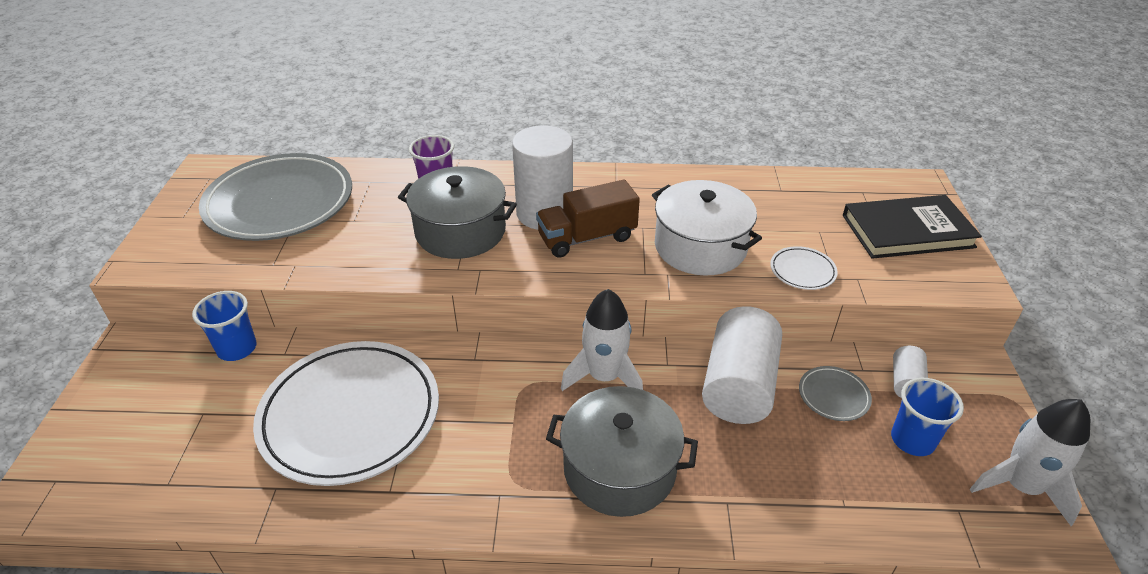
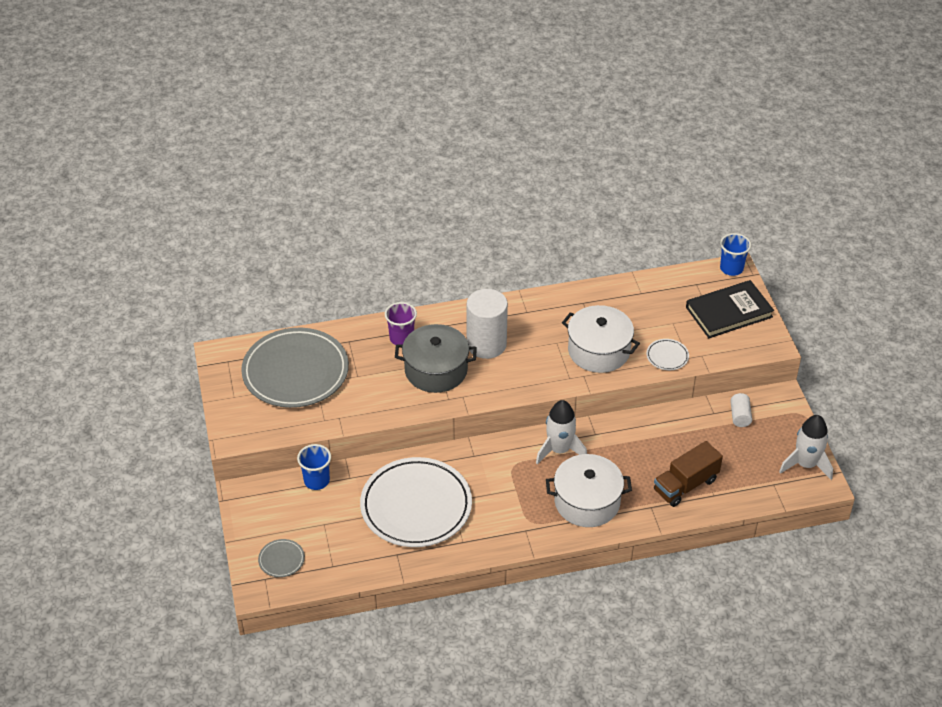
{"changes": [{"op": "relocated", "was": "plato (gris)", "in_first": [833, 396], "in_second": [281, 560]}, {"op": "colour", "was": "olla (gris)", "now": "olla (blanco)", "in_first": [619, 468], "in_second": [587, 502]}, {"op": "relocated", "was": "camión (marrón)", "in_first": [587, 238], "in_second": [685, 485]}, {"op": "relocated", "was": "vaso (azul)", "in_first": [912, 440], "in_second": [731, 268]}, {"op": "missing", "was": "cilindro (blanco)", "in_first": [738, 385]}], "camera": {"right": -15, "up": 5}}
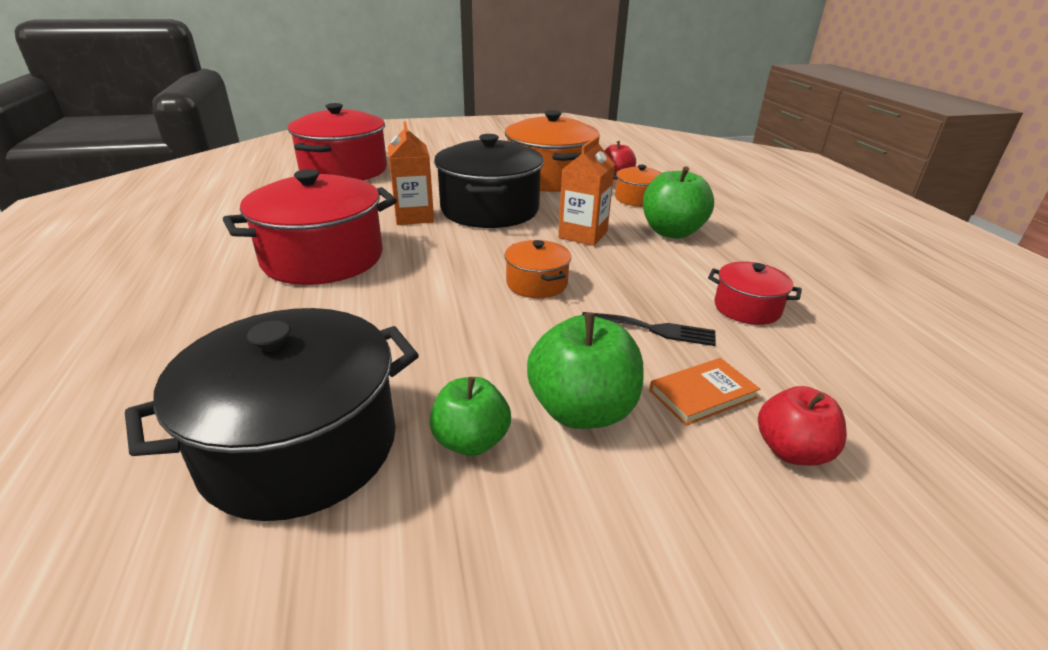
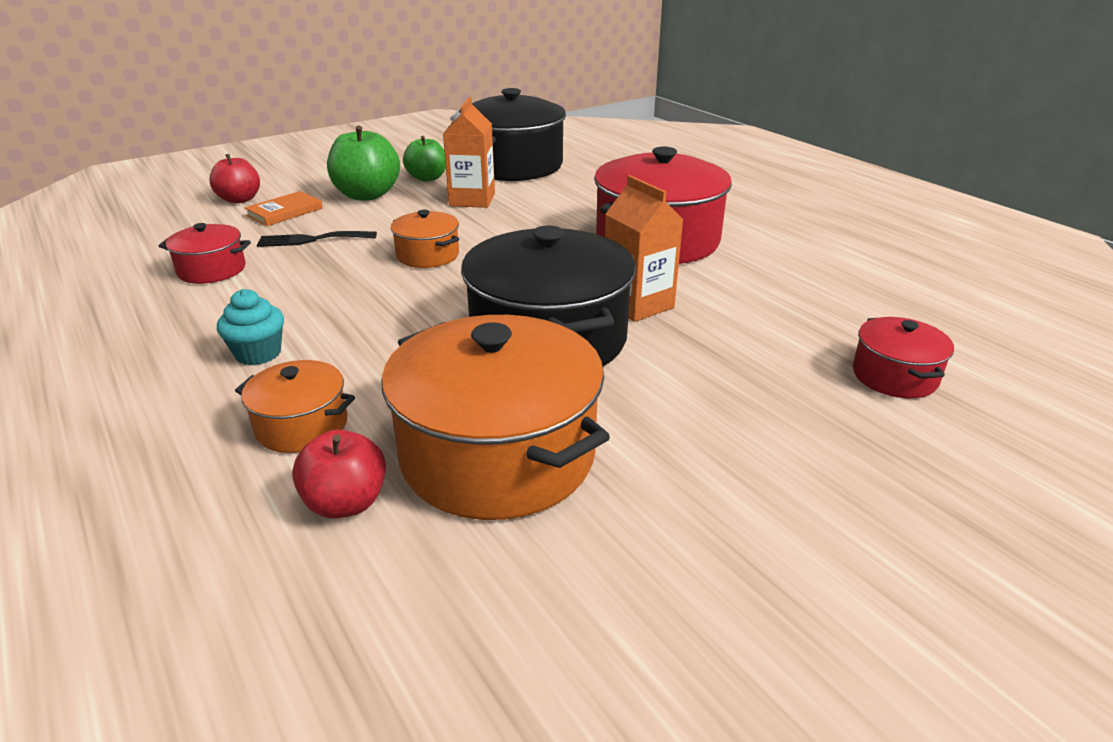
{"changes": [{"op": "exchanged", "was": "manzana (verde)", "now": "magdalena (turquesa)", "in_first": [672, 232], "in_second": [258, 353]}, {"op": "relocated", "was": "cartón de leche (naranja)", "in_first": [583, 235], "in_second": [472, 200]}, {"op": "size", "was": "olla (rojo)", "in_first": [344, 170], "in_second": [894, 376], "ratio": 0.49}], "camera": {"right": 160, "up": 0}}
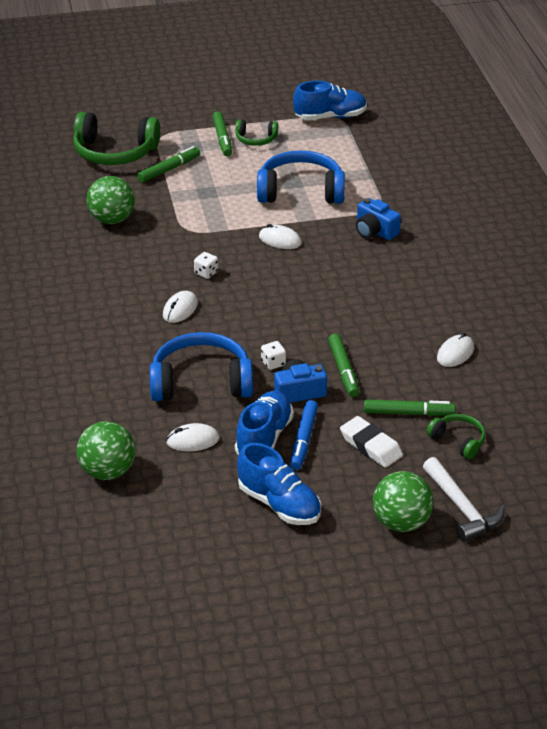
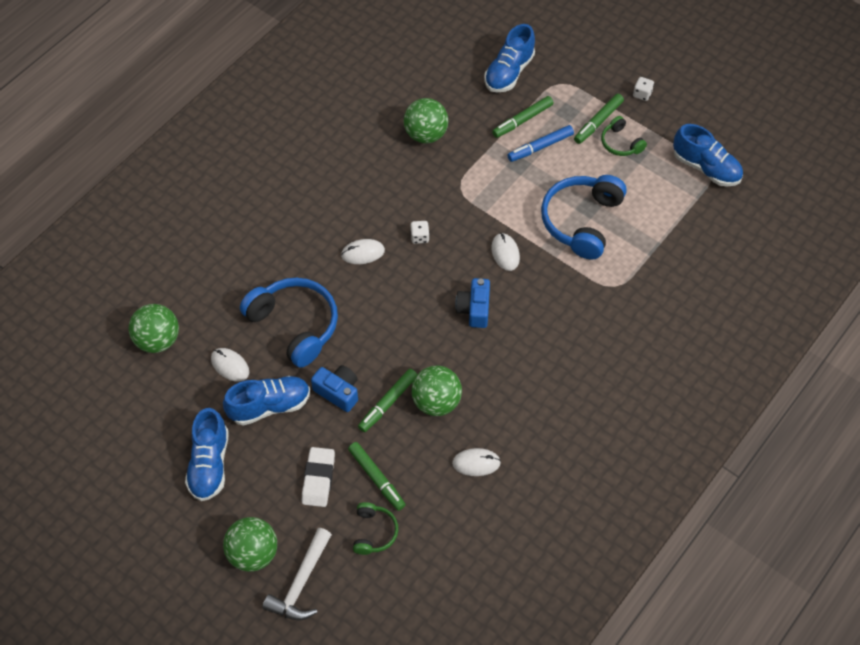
{"changes": [{"op": "appeared", "now": "pelota (verde)", "in_second": [436, 402]}, {"op": "relocated", "was": "cámara (azul)", "in_first": [375, 231], "in_second": [474, 309]}, {"op": "exchanged", "was": "auriculares (verde)", "now": "zapato (azul)", "in_first": [114, 152], "in_second": [509, 72]}, {"op": "spun", "was": "rotulador (verde)", "in_first": [169, 169], "in_second": [522, 120], "clockwise": 135}, {"op": "relocated", "was": "rotulador (azul)", "in_first": [303, 440], "in_second": [540, 147]}, {"op": "spun", "was": "auriculares (azul)", "in_first": [300, 191], "in_second": [582, 221], "clockwise": -120}, {"op": "relocated", "was": "dado (blanco)", "in_first": [273, 363], "in_second": [642, 94]}], "camera": {"right": 50, "up": 20}}
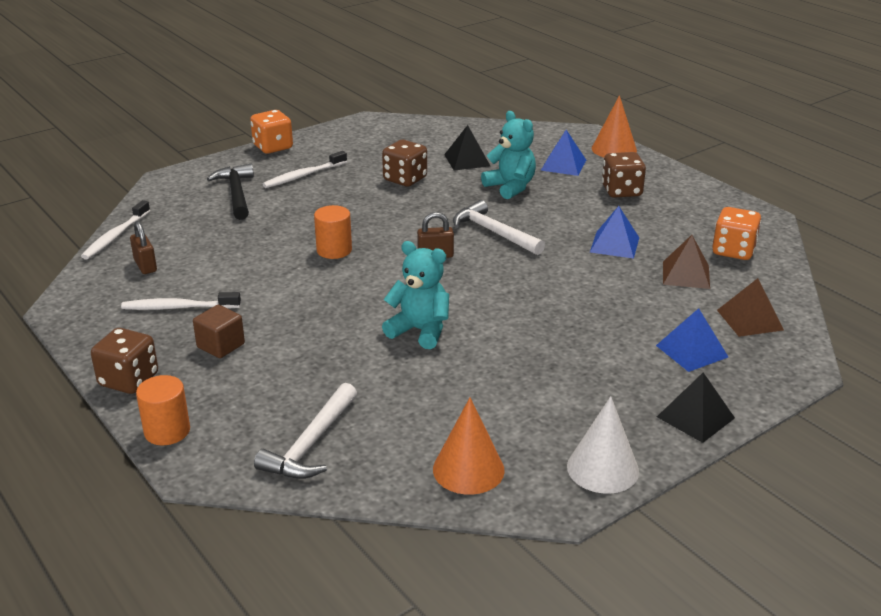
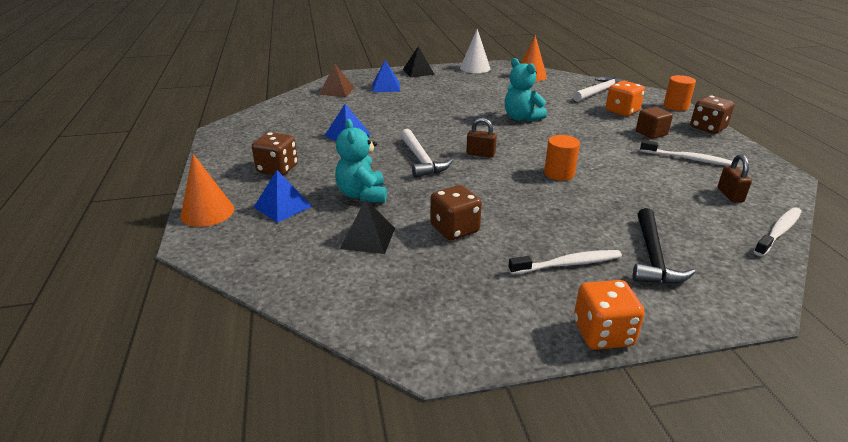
{"changes": [{"op": "relocated", "was": "dado (naranja)", "in_first": [733, 251], "in_second": [622, 111]}, {"op": "missing", "was": "pirámide (marrón)", "in_first": [686, 274]}], "camera": {"right": -155, "up": 0}}
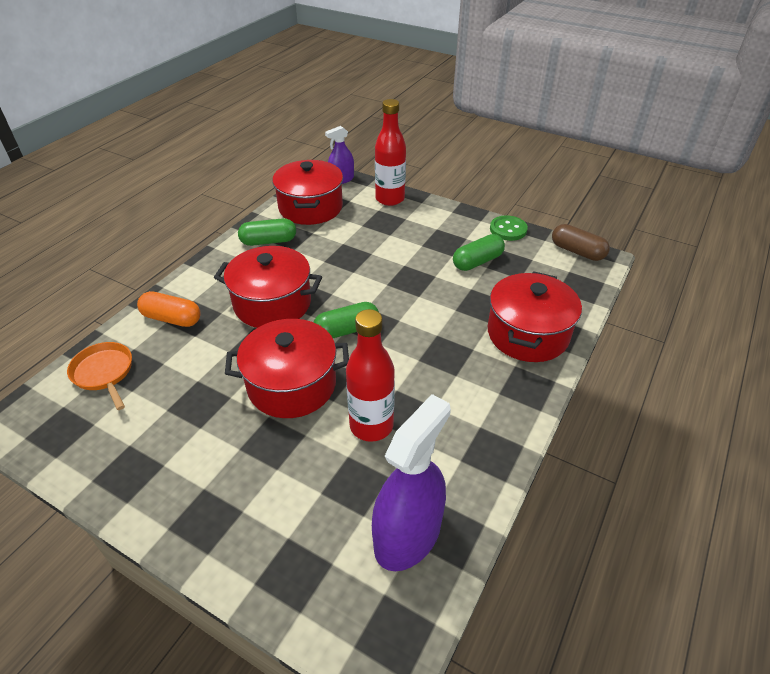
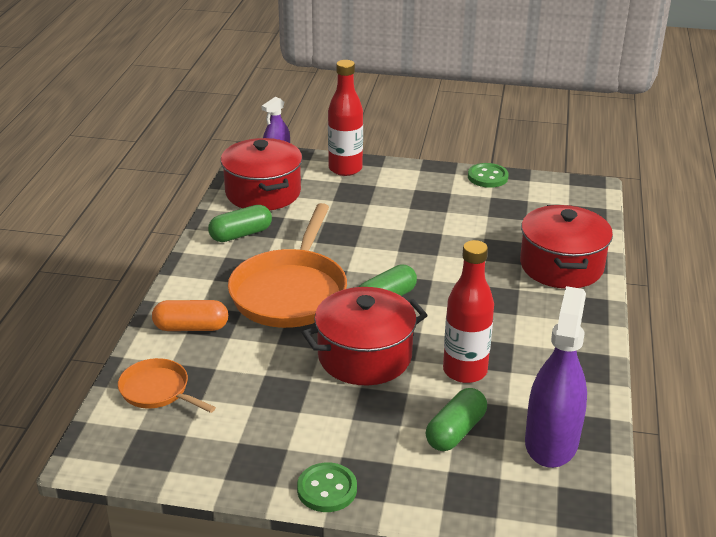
{"changes": [{"op": "exchanged", "was": "olla (rojo)", "now": "sartén (naranja)", "in_first": [272, 303], "in_second": [291, 291]}, {"op": "appeared", "now": "botón (verde)", "in_second": [327, 489]}, {"op": "relocated", "was": "cápsula (verde)", "in_first": [477, 262], "in_second": [456, 431]}, {"op": "missing", "was": "cápsula (marrón)", "in_first": [577, 251]}], "camera": {"right": -20, "up": -10}}
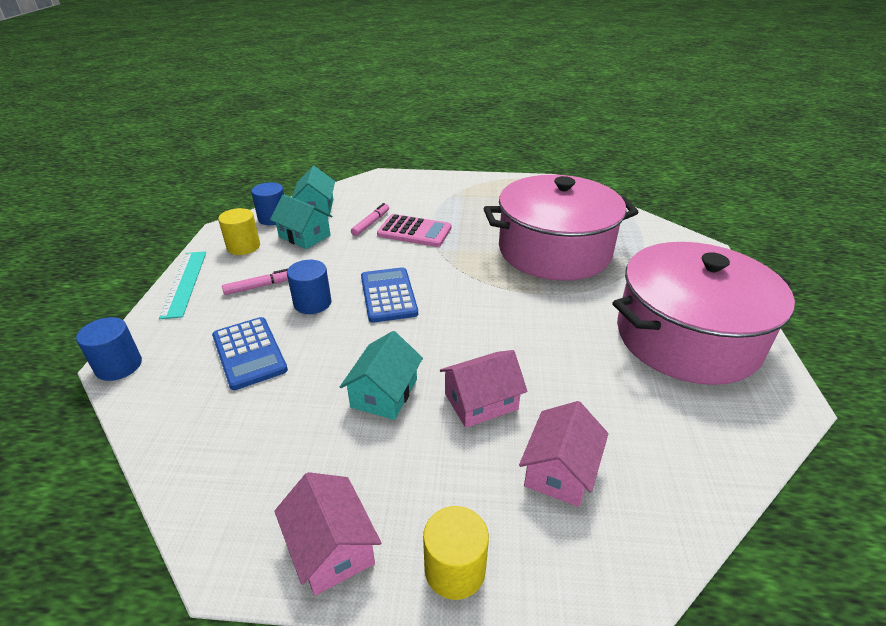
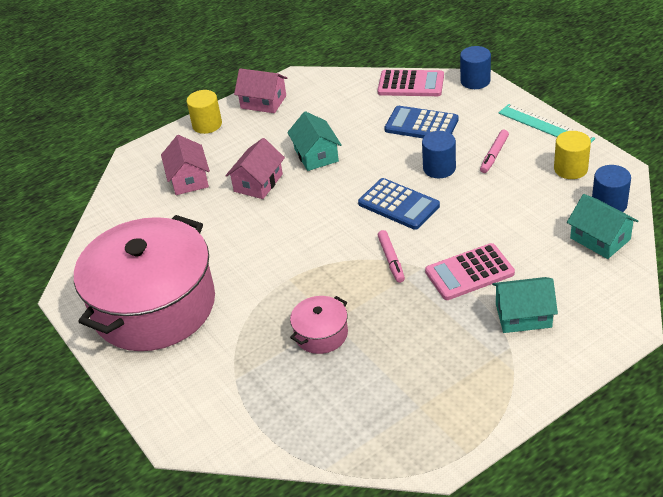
{"changes": [{"op": "size", "was": "olla (rosa)", "in_first": [554, 250], "in_second": [321, 334], "ratio": 0.41}, {"op": "appeared", "now": "calculadora (rosa)", "in_second": [411, 84]}, {"op": "relocated", "was": "rotulador (rosa)", "in_first": [371, 223], "in_second": [391, 260]}, {"op": "relocated", "was": "casa (turquesa)", "in_first": [304, 236], "in_second": [523, 315]}], "camera": {"right": 145, "up": 5}}
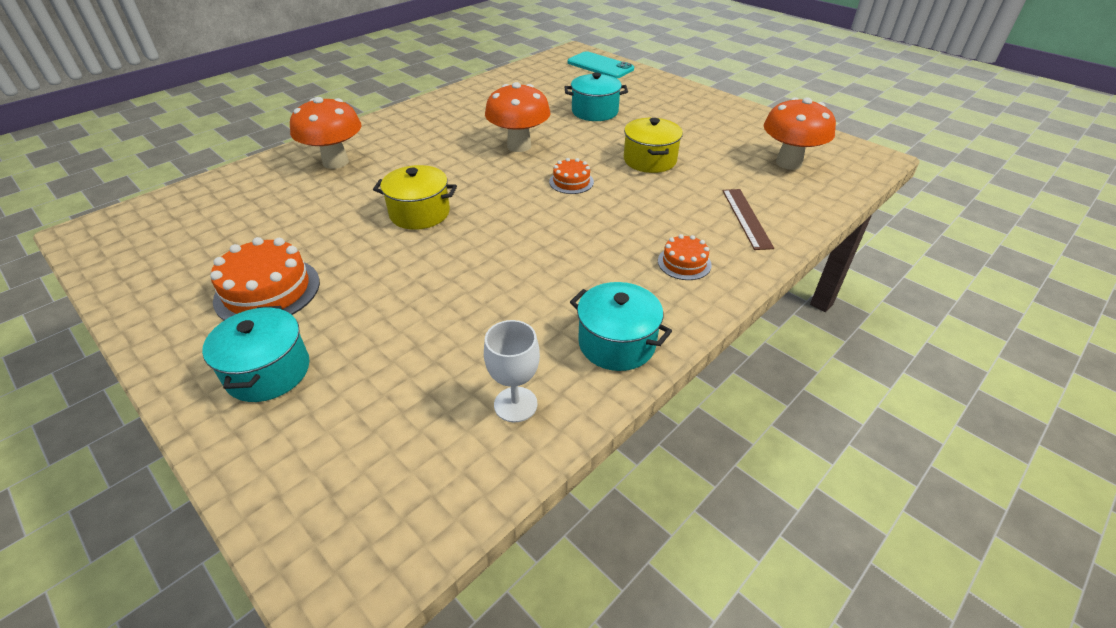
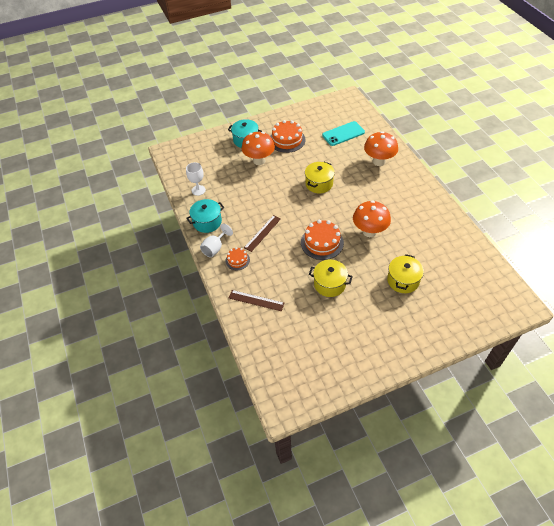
{"changes": [{"op": "appeared", "now": "copa (blanco)", "in_second": [215, 248]}, {"op": "relocated", "was": "seta (naranja)", "in_first": [788, 163], "in_second": [259, 160]}, {"op": "appeared", "now": "regla (marrón)", "in_second": [262, 233]}, {"op": "size", "was": "tarta (naranja)", "in_first": [571, 182], "in_second": [322, 242], "ratio": 1.78}, {"op": "relocated", "was": "móvil (turquesa)", "in_first": [600, 66], "in_second": [343, 134]}, {"op": "colour", "was": "olla (turquesa)", "now": "olla (amarillo)", "in_first": [595, 111], "in_second": [403, 280]}], "camera": {"right": 115, "up": 10}}
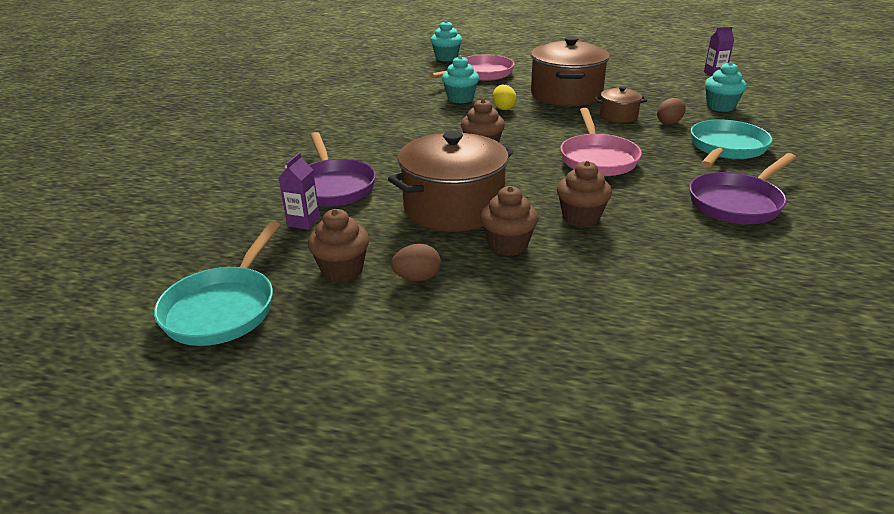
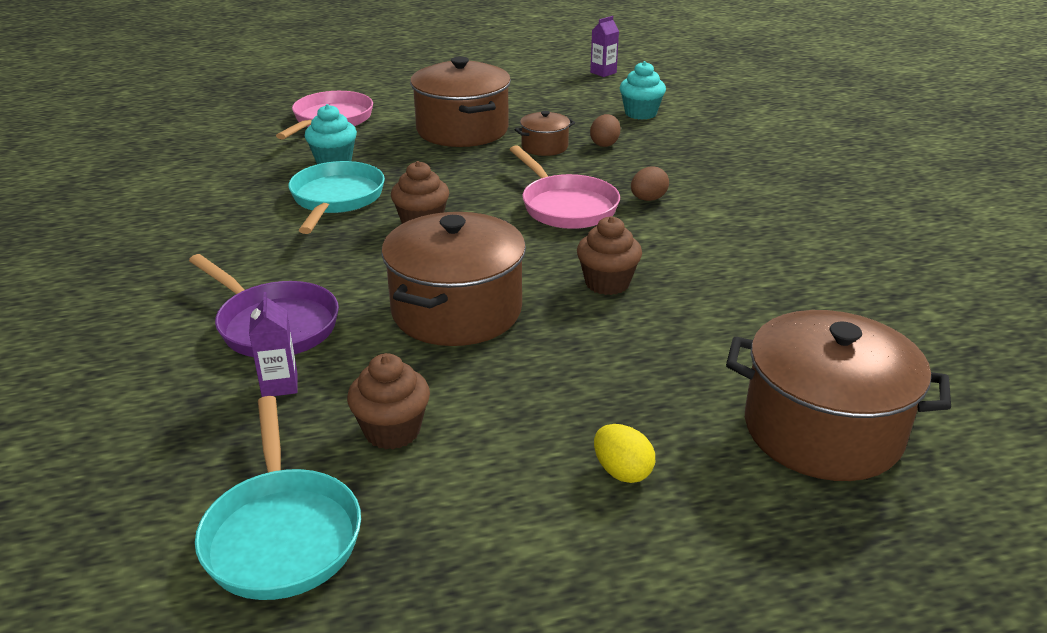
{"changes": [{"op": "relocated", "was": "sartén (turquesa)", "in_first": [726, 148], "in_second": [336, 199]}, {"op": "relocated", "was": "huevo (amarillo)", "in_first": [503, 108], "in_second": [622, 471]}, {"op": "relocated", "was": "huevo (marrón)", "in_first": [417, 278], "in_second": [648, 199]}, {"op": "appeared", "now": "olla (marrón)", "in_second": [822, 430]}, {"op": "missing", "was": "magdalena (turquesa)", "in_first": [446, 58]}, {"op": "missing", "was": "magdalena (marrón)", "in_first": [508, 245]}, {"op": "missing", "was": "sartén (morado)", "in_first": [737, 203]}], "camera": {"right": -30, "up": 0}}
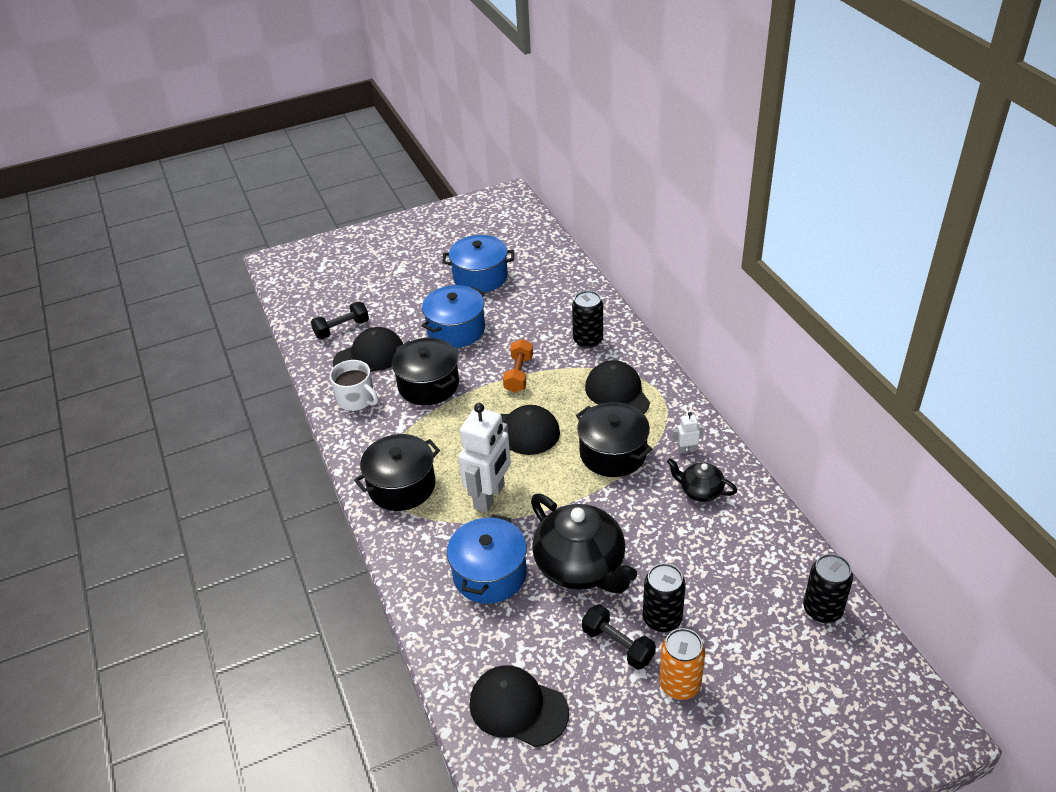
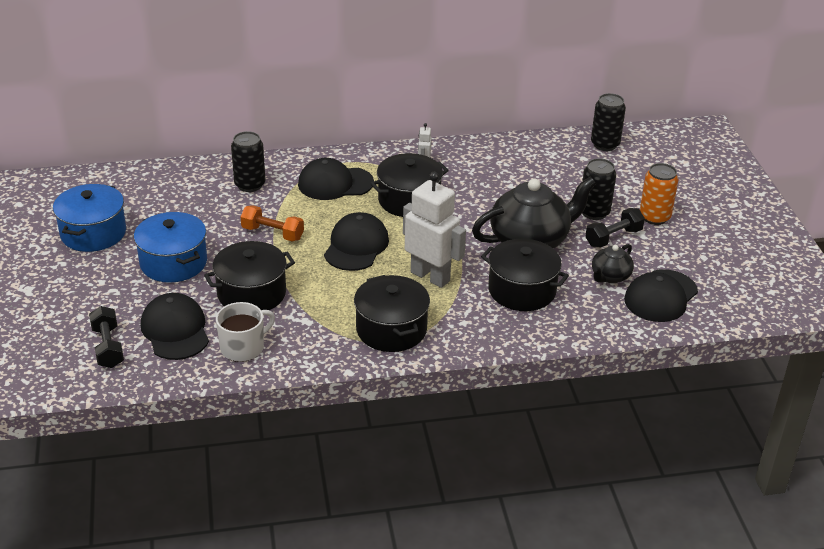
{"changes": [{"op": "colour", "was": "olla (azul)", "now": "olla (negro)", "in_first": [489, 574], "in_second": [522, 290]}, {"op": "relocated", "was": "tetera (negro)", "in_first": [700, 491], "in_second": [610, 276]}], "camera": {"right": -80, "up": -5}}
